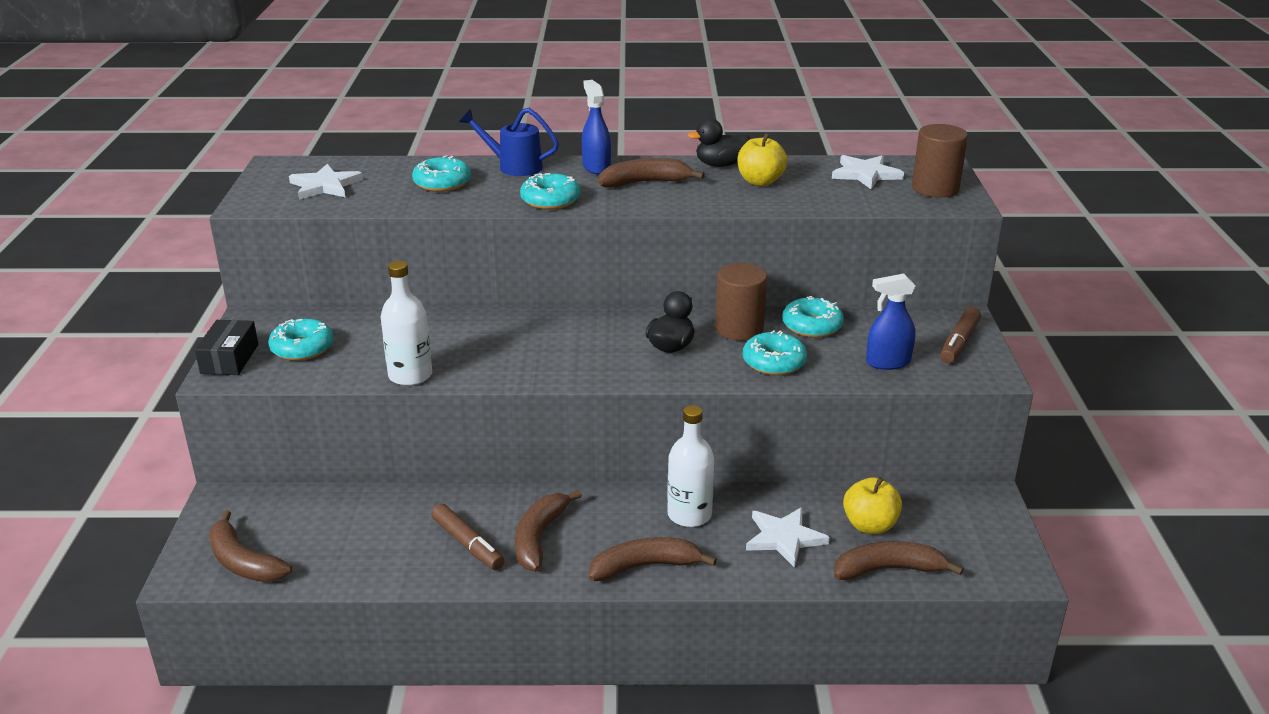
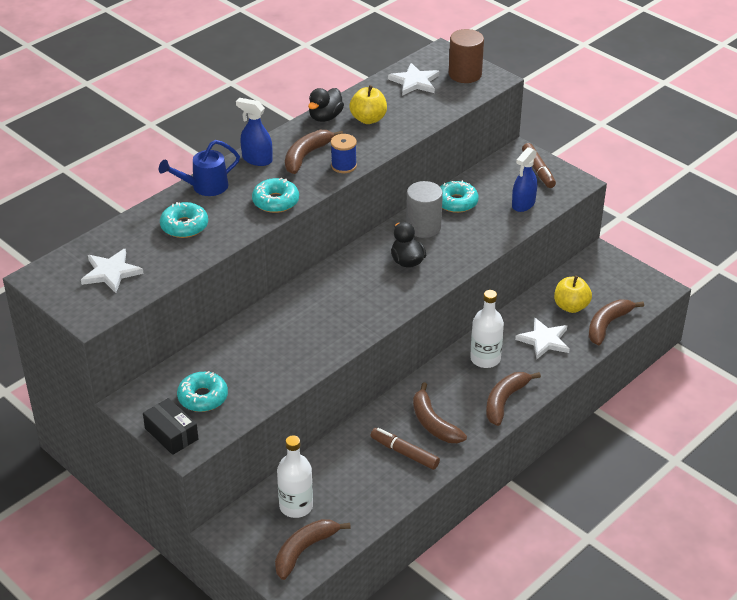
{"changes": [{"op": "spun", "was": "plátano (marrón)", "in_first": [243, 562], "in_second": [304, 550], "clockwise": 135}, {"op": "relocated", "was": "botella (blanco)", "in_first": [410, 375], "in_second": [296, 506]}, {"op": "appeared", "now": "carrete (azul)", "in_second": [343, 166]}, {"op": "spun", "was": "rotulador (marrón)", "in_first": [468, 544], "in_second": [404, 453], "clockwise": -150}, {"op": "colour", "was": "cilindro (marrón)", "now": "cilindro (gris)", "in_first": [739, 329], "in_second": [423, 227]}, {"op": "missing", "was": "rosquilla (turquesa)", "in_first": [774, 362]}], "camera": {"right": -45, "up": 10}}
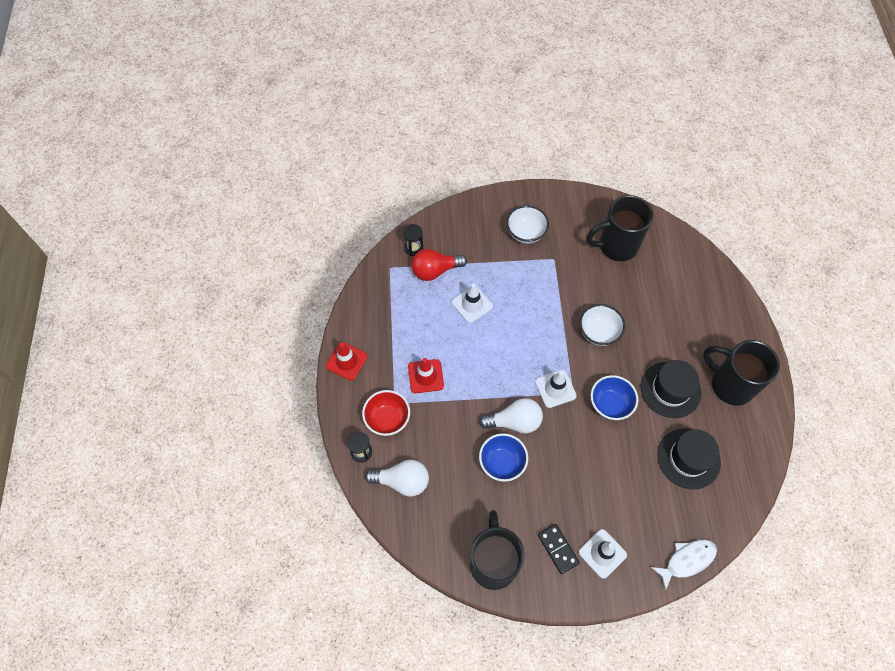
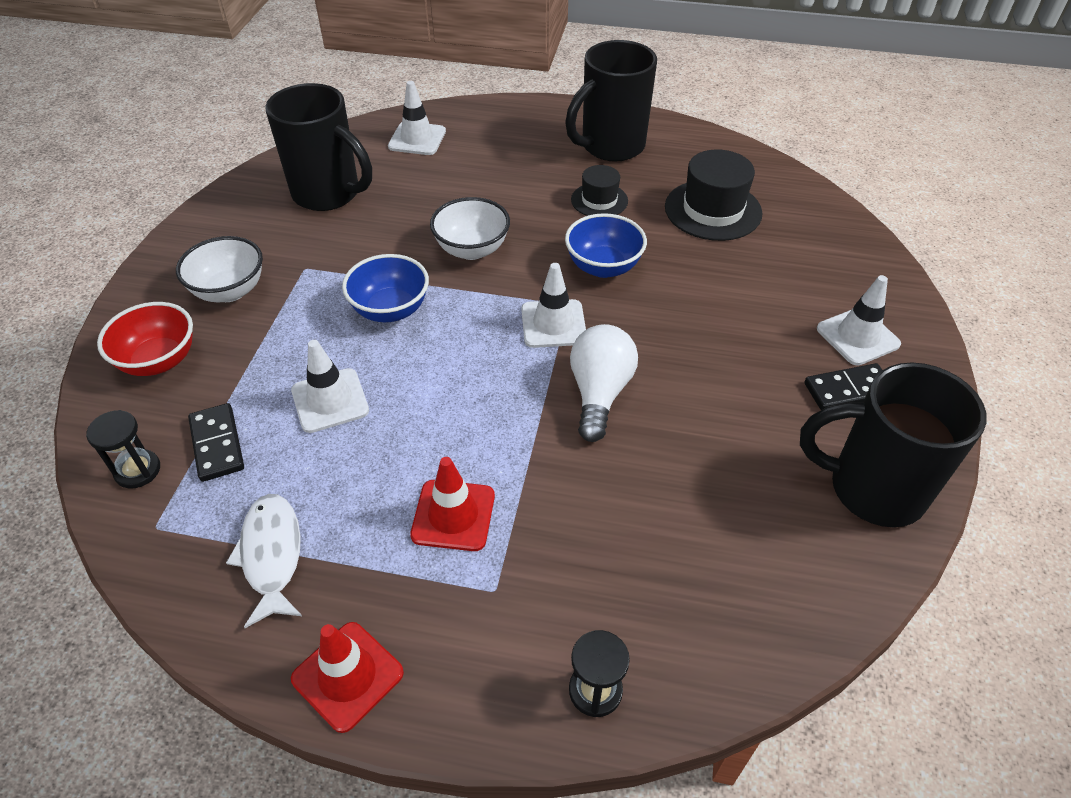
{"changes": [{"op": "relocated", "was": "cuenco (rojo)", "in_first": [387, 419], "in_second": [159, 361]}, {"op": "exchanged", "was": "bombilla (rojo)", "now": "ficha de dominó (negro)", "in_first": [435, 270], "in_second": [217, 444]}, {"op": "relocated", "was": "pez (blanco)", "in_first": [687, 560], "in_second": [271, 555]}, {"op": "spun", "was": "taza (negro)", "in_first": [616, 246], "in_second": [329, 194], "clockwise": -60}, {"op": "relocated", "was": "cuenco (azul)", "in_first": [502, 463], "in_second": [390, 310]}, {"op": "appeared", "now": "cono de tráfico (blanco)", "in_second": [417, 139]}, {"op": "size", "was": "sombrero (negro)", "in_first": [670, 389], "in_second": [599, 200], "ratio": 0.6}, {"op": "missing", "was": "bombilla (blanco)", "in_first": [402, 481]}], "camera": {"right": -75, "up": -15}}
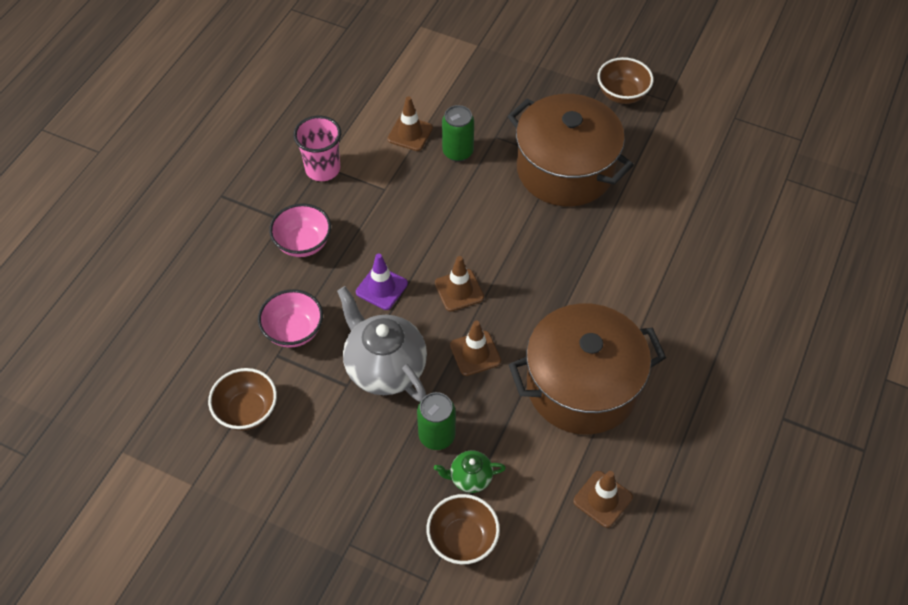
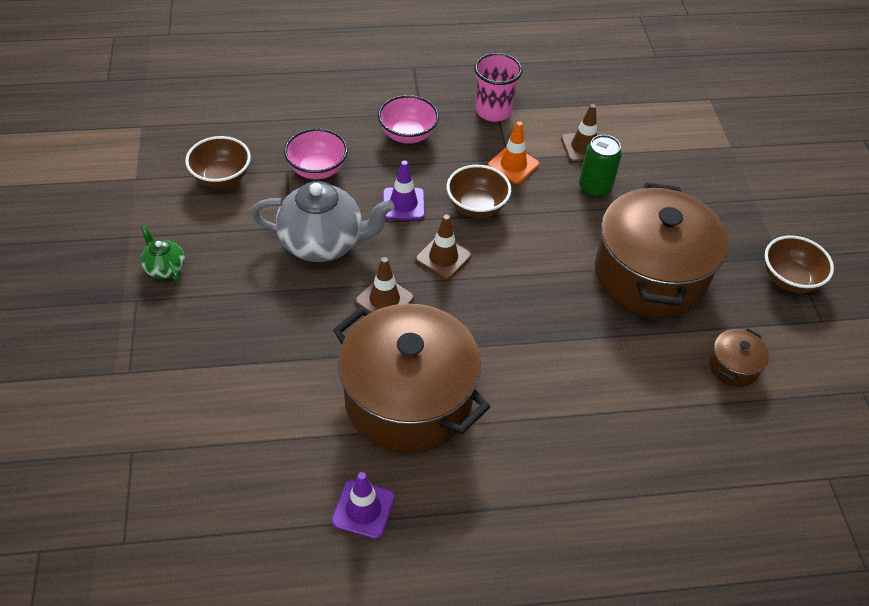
{"changes": [{"op": "relocated", "was": "tetera (verde)", "in_first": [470, 478], "in_second": [165, 268]}, {"op": "spun", "was": "tetera (gris)", "in_first": [384, 367], "in_second": [323, 243], "clockwise": 75}, {"op": "appeared", "now": "cono de tráfico (morado)", "in_second": [363, 509]}, {"op": "relocated", "was": "cuenco (marrón)", "in_first": [462, 539], "in_second": [476, 207]}, {"op": "appeared", "now": "cono de tráfico (naranja)", "in_second": [513, 165]}, {"op": "appeared", "now": "olla (marrón)", "in_second": [733, 366]}, {"op": "missing", "was": "lata (verde)", "in_first": [437, 435]}, {"op": "missing", "was": "cono de tráfico (marrón)", "in_first": [602, 499]}], "camera": {"right": 55, "up": -5}}
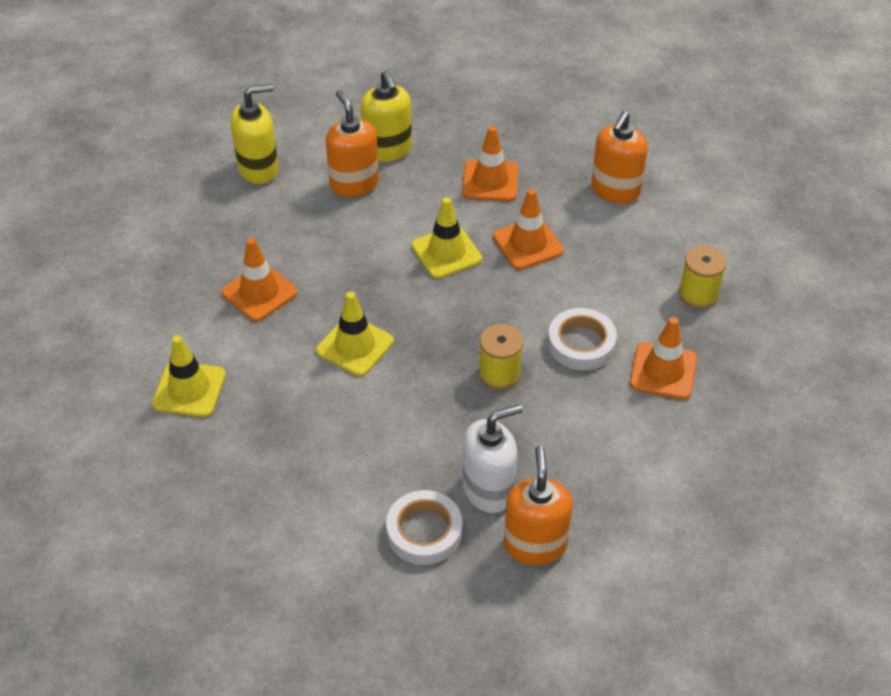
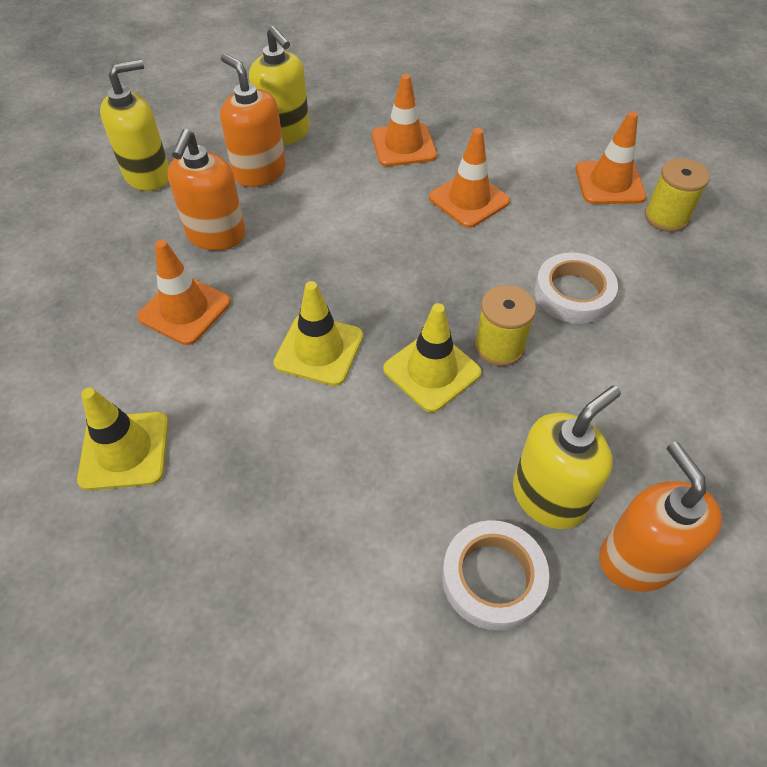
{"changes": [{"op": "relocated", "was": "dispensador de jabón (naranja)", "in_first": [615, 190], "in_second": [216, 235]}, {"op": "relocated", "was": "cono de tráfico (amarillo)", "in_first": [446, 252], "in_second": [432, 371]}, {"op": "colour", "was": "dispensador de jabón (blanco)", "now": "dispensador de jabón (amarillo)", "in_first": [488, 489], "in_second": [548, 497]}, {"op": "relocated", "was": "cono de tráfico (naranja)", "in_first": [663, 371], "in_second": [609, 183]}], "camera": {"right": -15, "up": 5}}
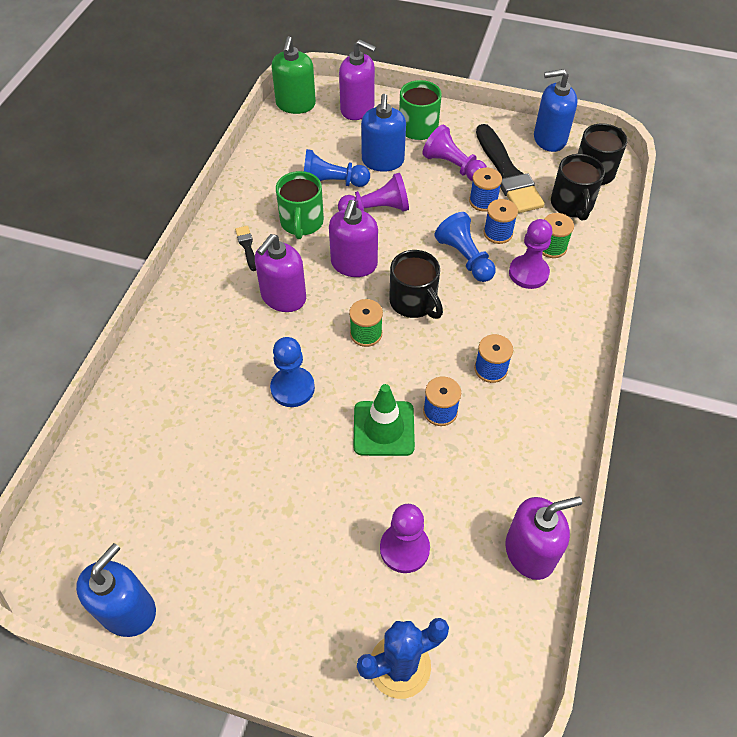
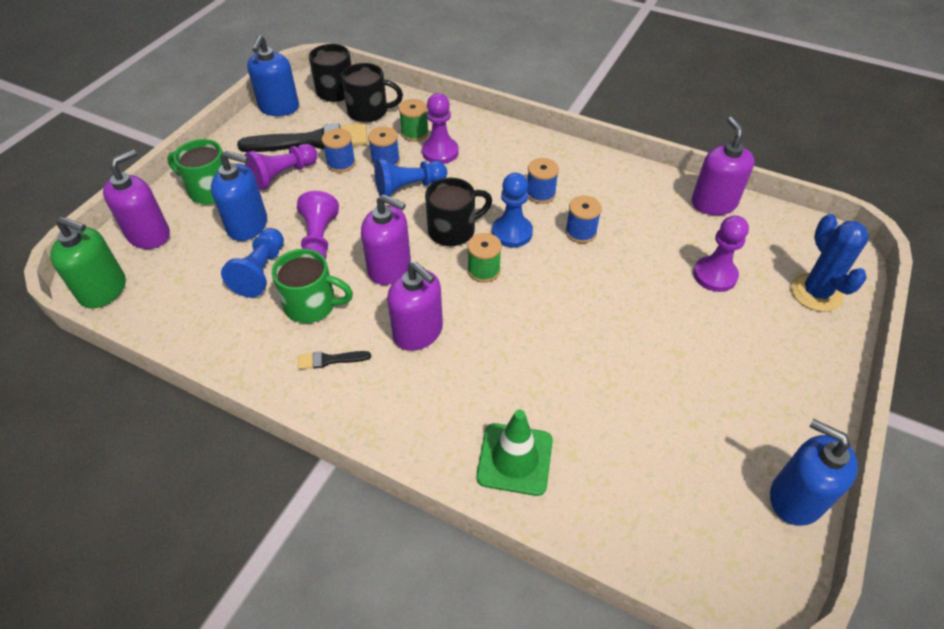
{"changes": [{"op": "relocated", "was": "cono de tráfico (verde)", "in_first": [383, 428], "in_second": [515, 459]}, {"op": "relocated", "was": "peón (azul)", "in_first": [292, 388], "in_second": [512, 232]}], "camera": {"right": -80, "up": -5}}
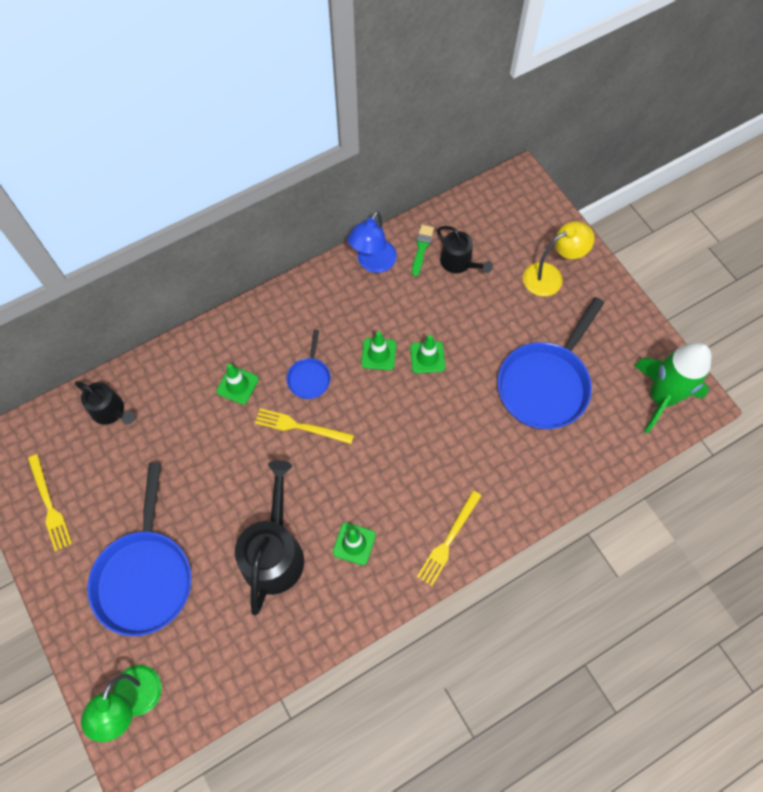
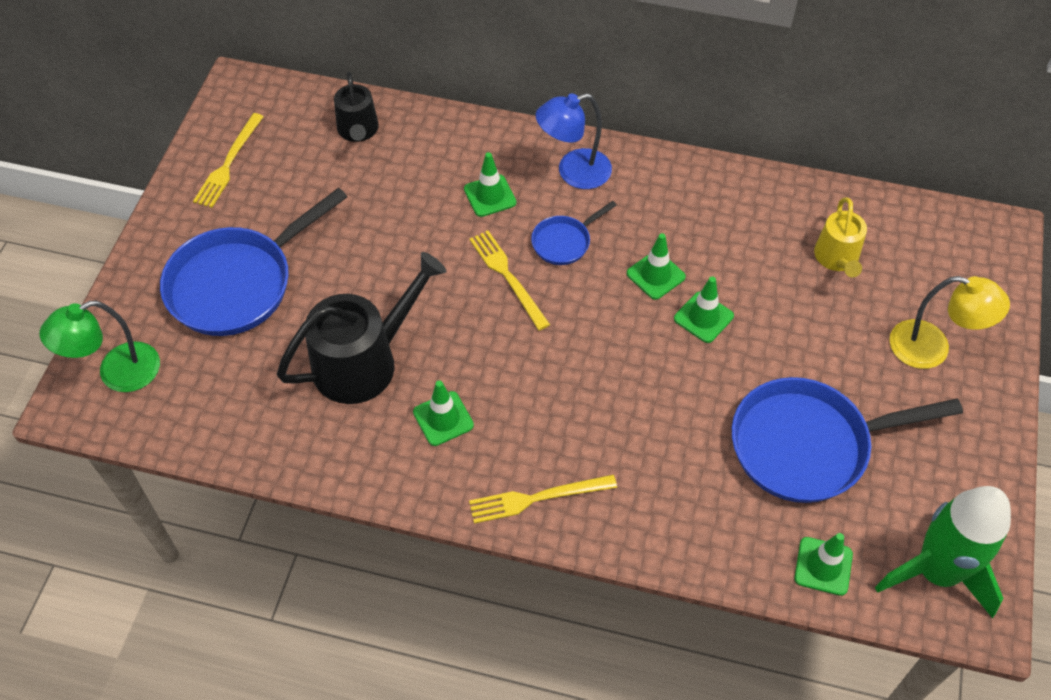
{"changes": [{"op": "relocated", "was": "lámpara (azul)", "in_first": [373, 263], "in_second": [573, 172]}, {"op": "appeared", "now": "cono de tráfico (verde)", "in_second": [823, 566]}, {"op": "colour", "was": "regadera (negro)", "now": "regadera (amarillo)", "in_first": [459, 262], "in_second": [837, 258]}, {"op": "missing", "was": "pincel (verde)", "in_first": [421, 248]}], "camera": {"right": 45, "up": -10}}
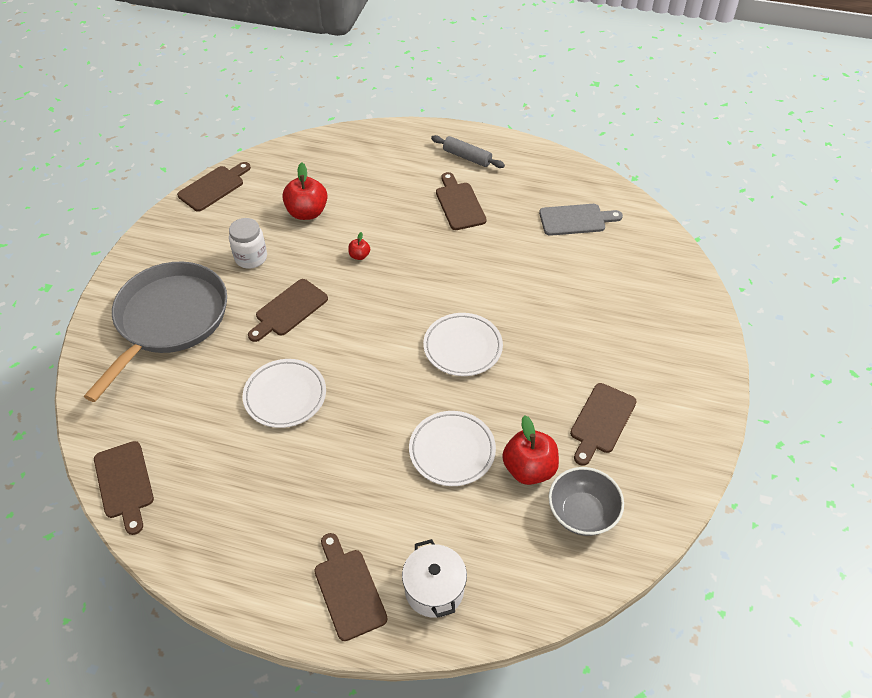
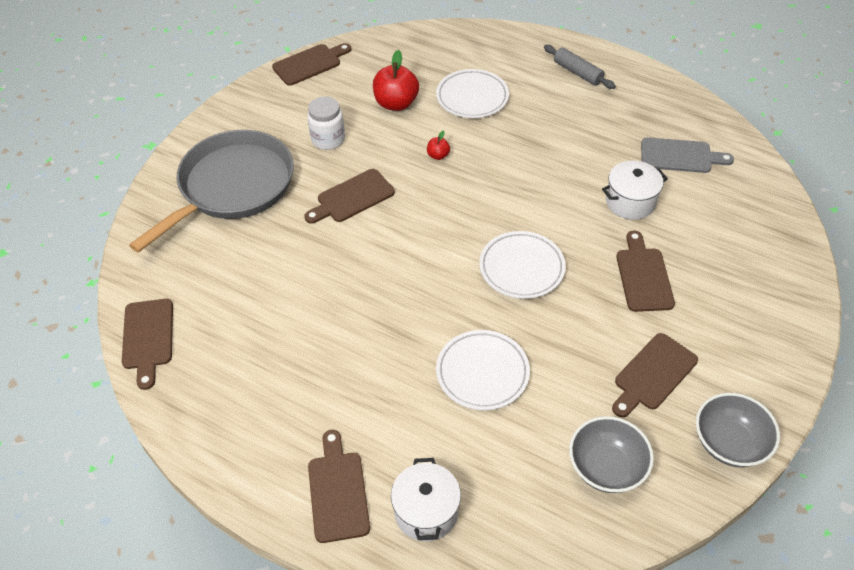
{"changes": [{"op": "relocated", "was": "plato (blanco)", "in_first": [285, 396], "in_second": [472, 97]}, {"op": "appeared", "now": "olla (blanco)", "in_second": [630, 202]}, {"op": "relocated", "was": "tabla de cortar (marrón)", "in_first": [459, 204], "in_second": [643, 276]}, {"op": "appeared", "now": "cuenco (gris)", "in_second": [729, 443]}, {"op": "missing", "was": "manzana (rojo)", "in_first": [529, 469]}], "camera": {"right": 15, "up": 0}}
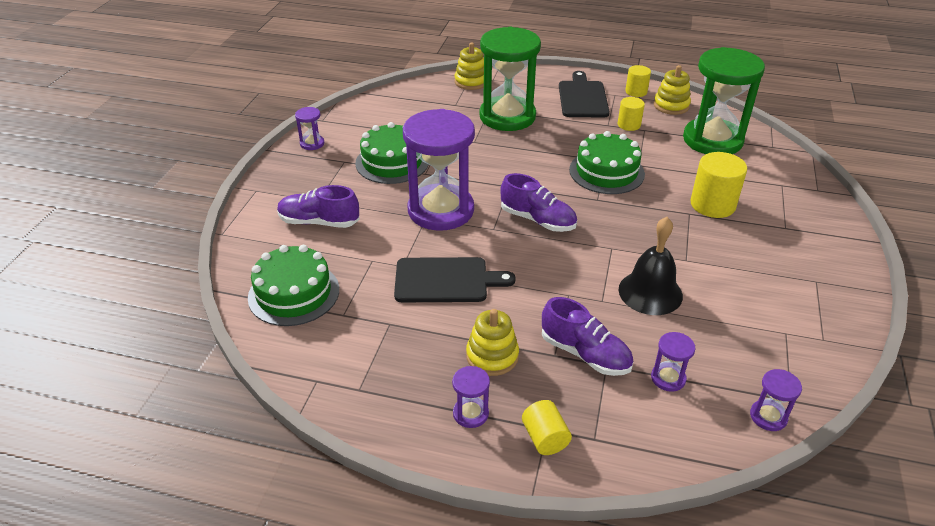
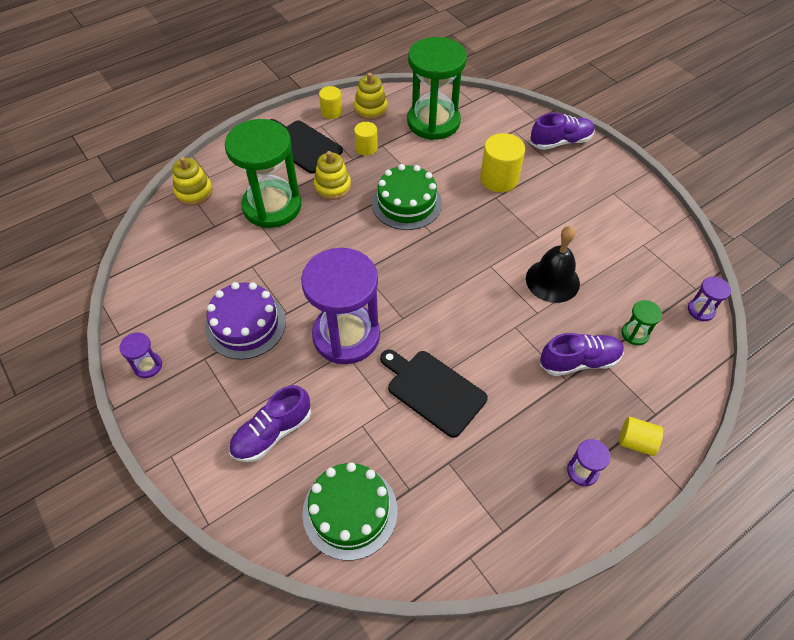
{"changes": [{"op": "colour", "was": "tarta (verde)", "now": "tarta (morado)", "in_first": [392, 162], "in_second": [245, 324]}, {"op": "relocated", "was": "juguete apilable (amarillo)", "in_first": [492, 356], "in_second": [332, 186]}, {"op": "spun", "was": "tabla de cortar (negro)", "in_first": [446, 280], "in_second": [433, 390], "clockwise": -90}, {"op": "relocated", "was": "zapato (morado)", "in_first": [538, 220], "in_second": [560, 142]}, {"op": "colour", "was": "reloj de arena (morado)", "now": "reloj de arena (verde)", "in_first": [668, 378], "in_second": [635, 334]}], "camera": {"right": -50, "up": 15}}
